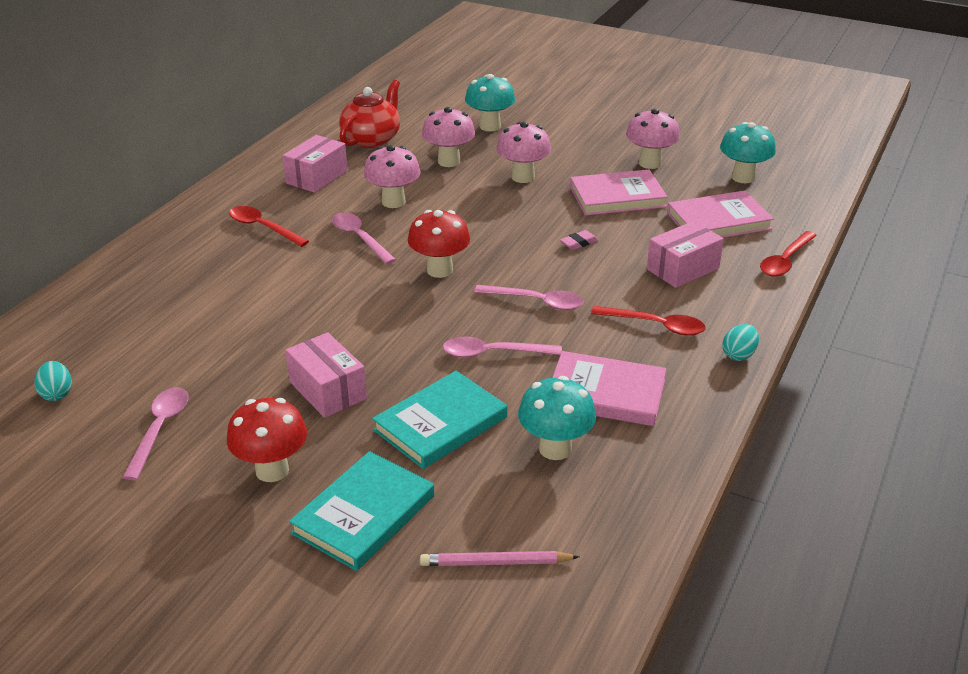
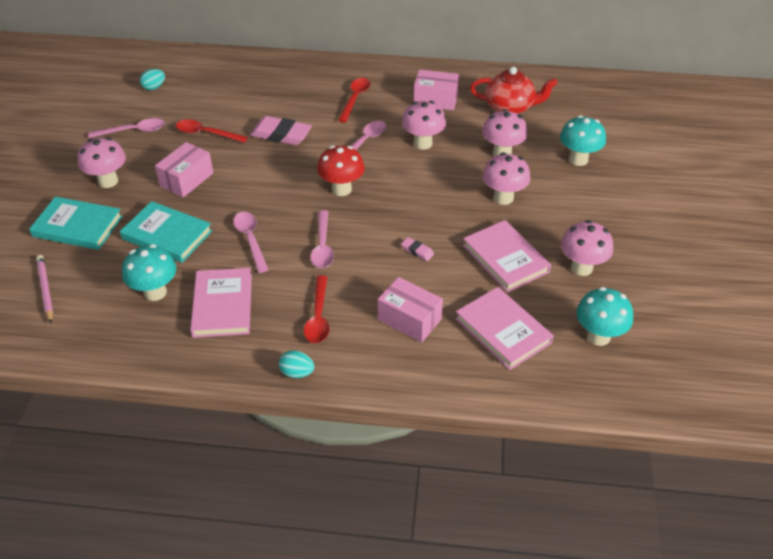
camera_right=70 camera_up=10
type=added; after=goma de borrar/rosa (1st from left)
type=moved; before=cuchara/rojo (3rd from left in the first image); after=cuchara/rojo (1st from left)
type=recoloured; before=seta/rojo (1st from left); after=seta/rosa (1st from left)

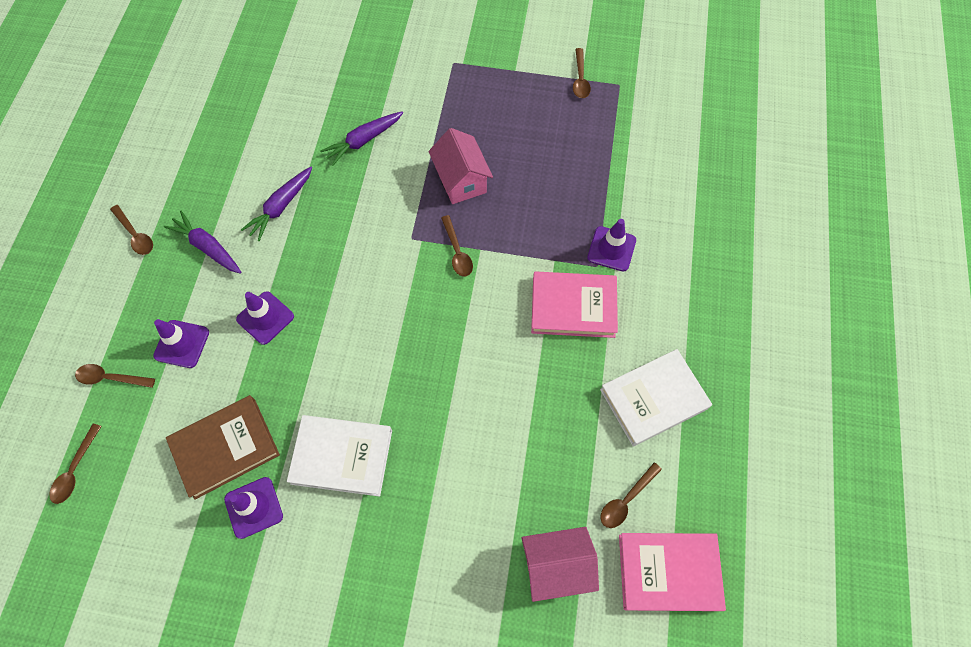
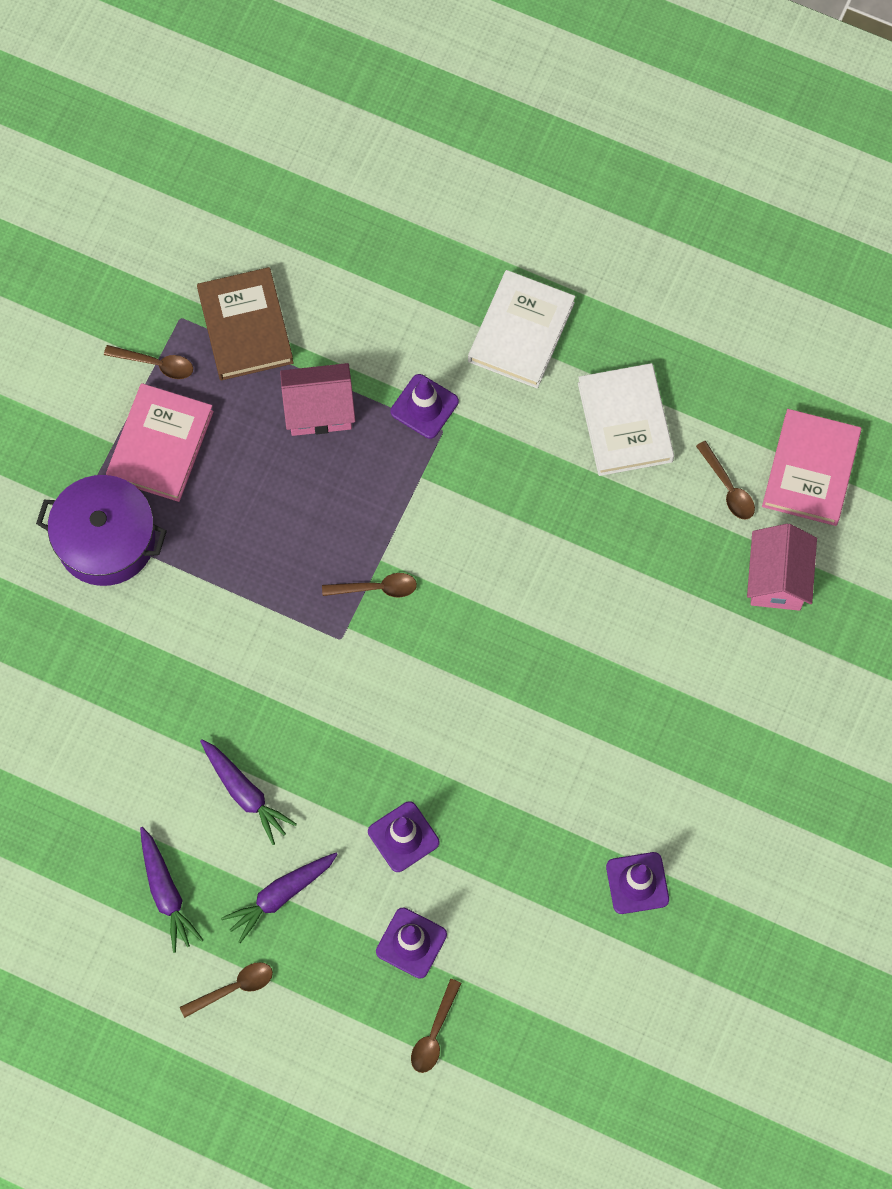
camera_right=-75 camera_up=5
type=removed; before=cuchara/marrón (1st from left)
type=added; after=olla/morado
type=moved; before=libro/marrón
type=moved; before=libro/blanco (1st from left)
type=moved; before=zanahoria/morado (3rd from left in the first image); after=zanahoria/morado (1st from left)
type=moved; before=casa/rosa (1st from left)
type=moved; before=libro/rosa (1st from left)

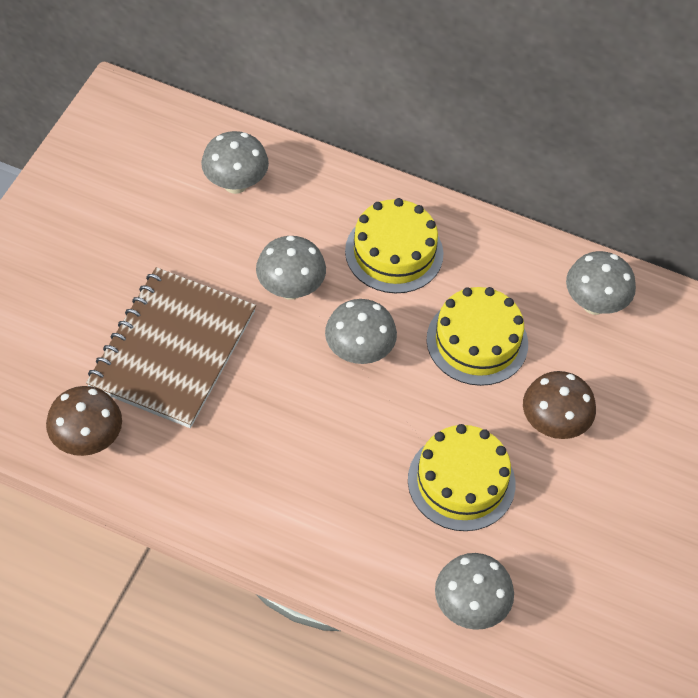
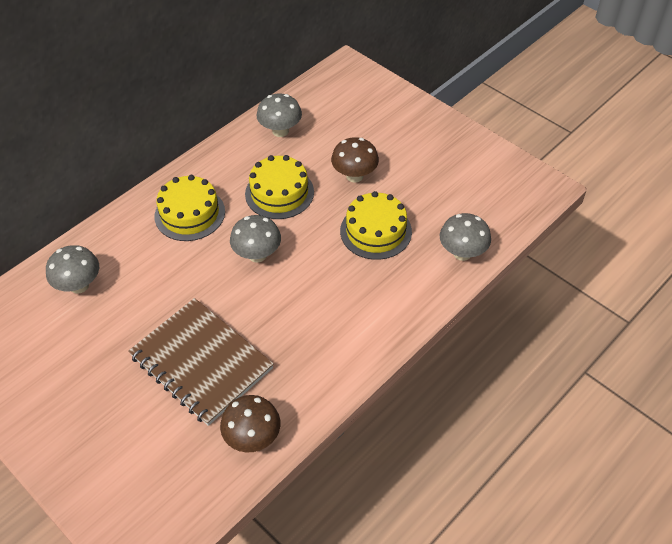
camera_right=-65 camera_up=-5
type=removed; before=seta/gris (2nd from left)

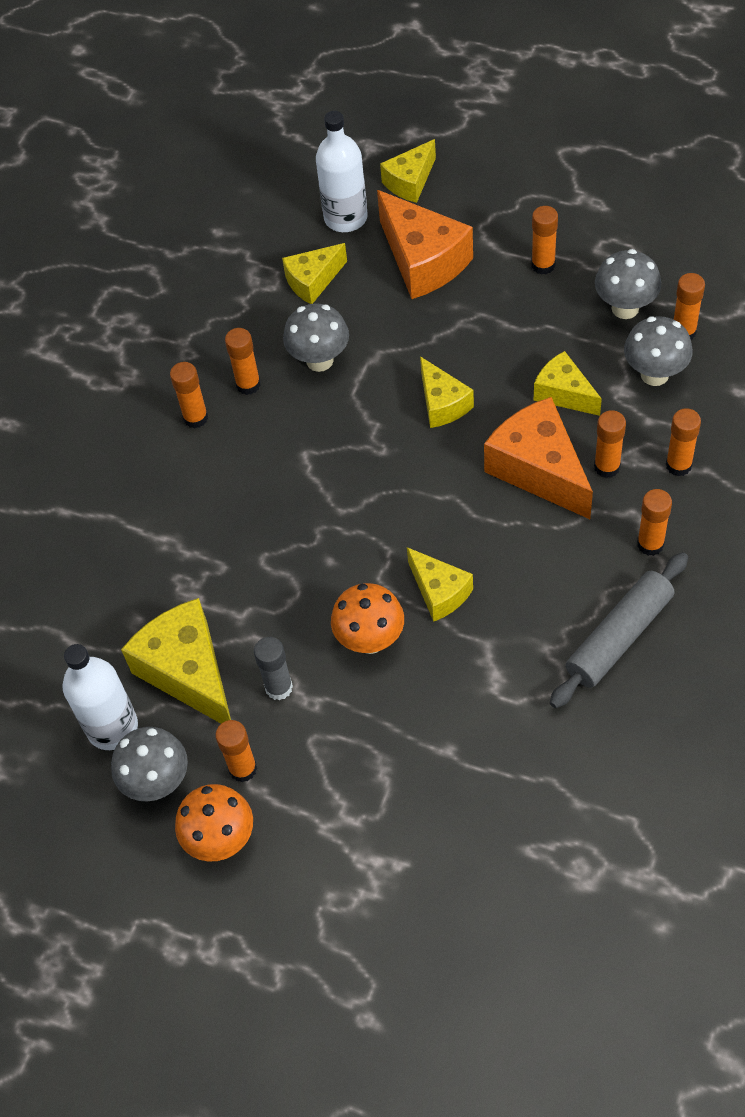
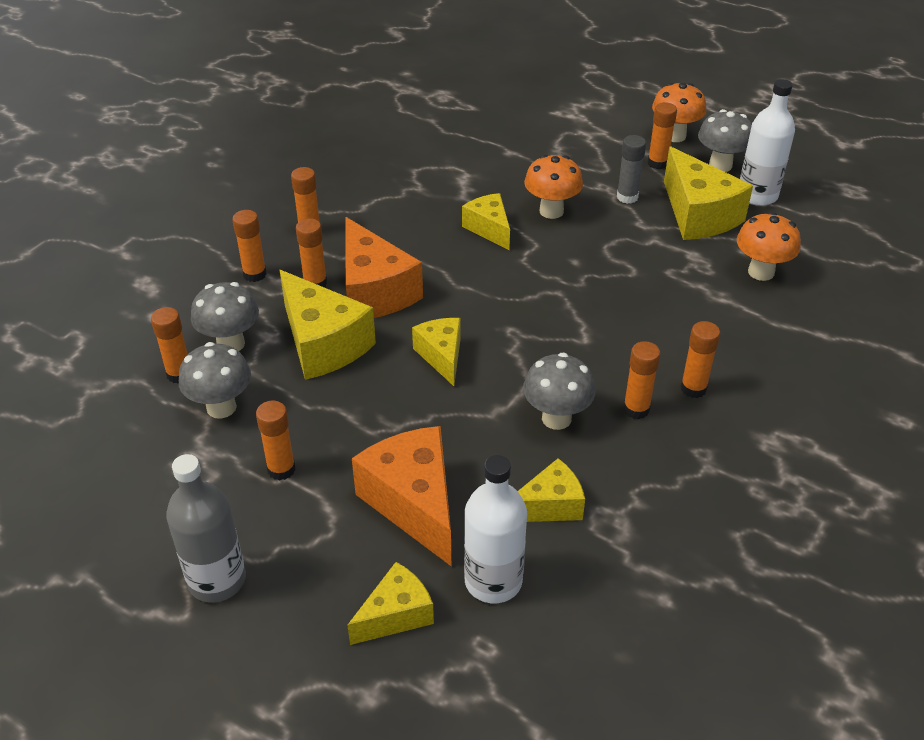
camera_right=-175 camera_up=-15
type=removed; before=rodillo/gris
type=added; after=botella/gris
type=added; after=seta/naranja (3rd from left)
type=resized; before=queso/amarillo (6th from left in the first image); scale=1.68

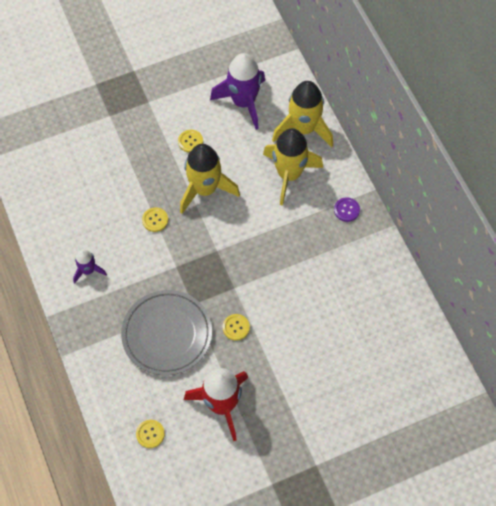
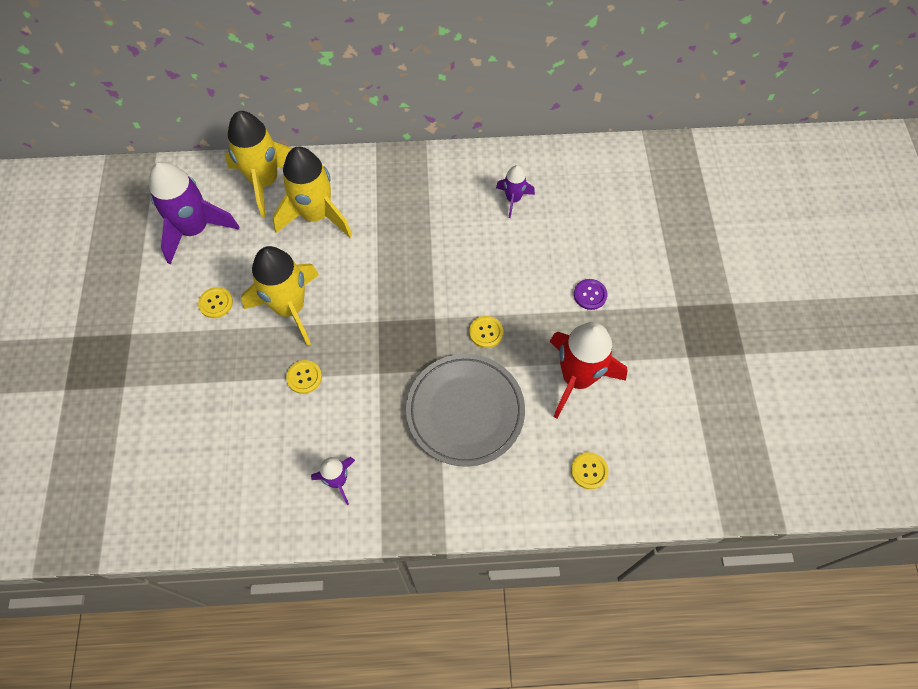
camera_right=-70 camera_up=0
type=added; after=cohete/morado (3rd from left)
type=moved; before=botón/morado

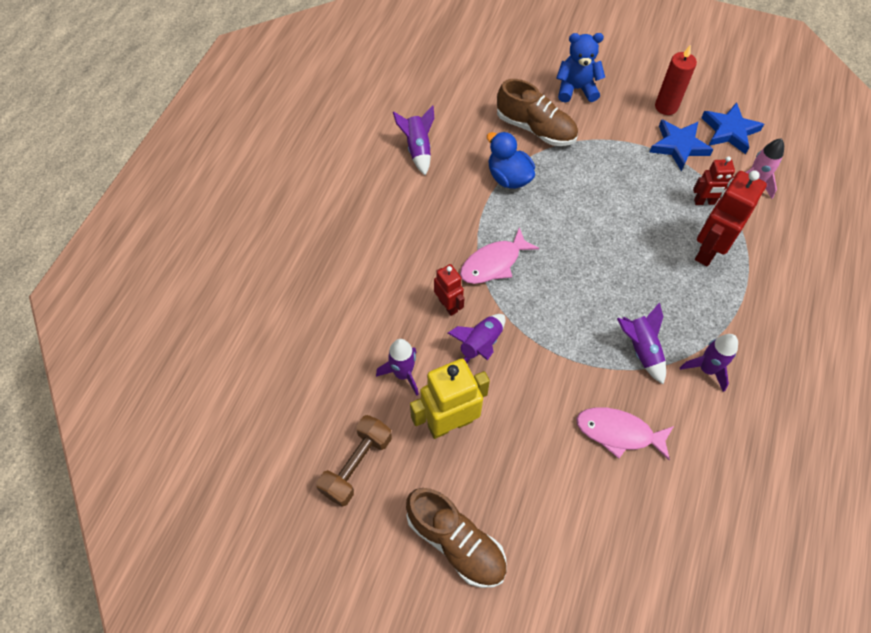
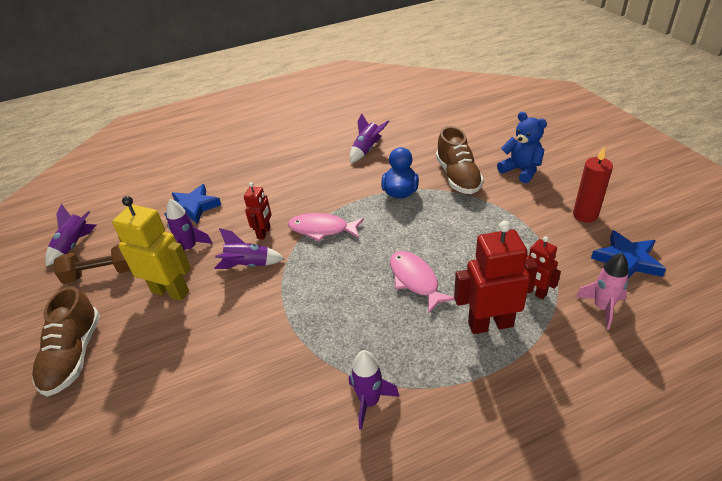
camera_right=50 camera_up=-20
type=moved; before=pez/rosa (2nd from left)
type=moved; before=cohete/morado (4th from left in the first image); after=cohete/morado (1st from left)
type=moved; before=estrella/azul (1st from left)

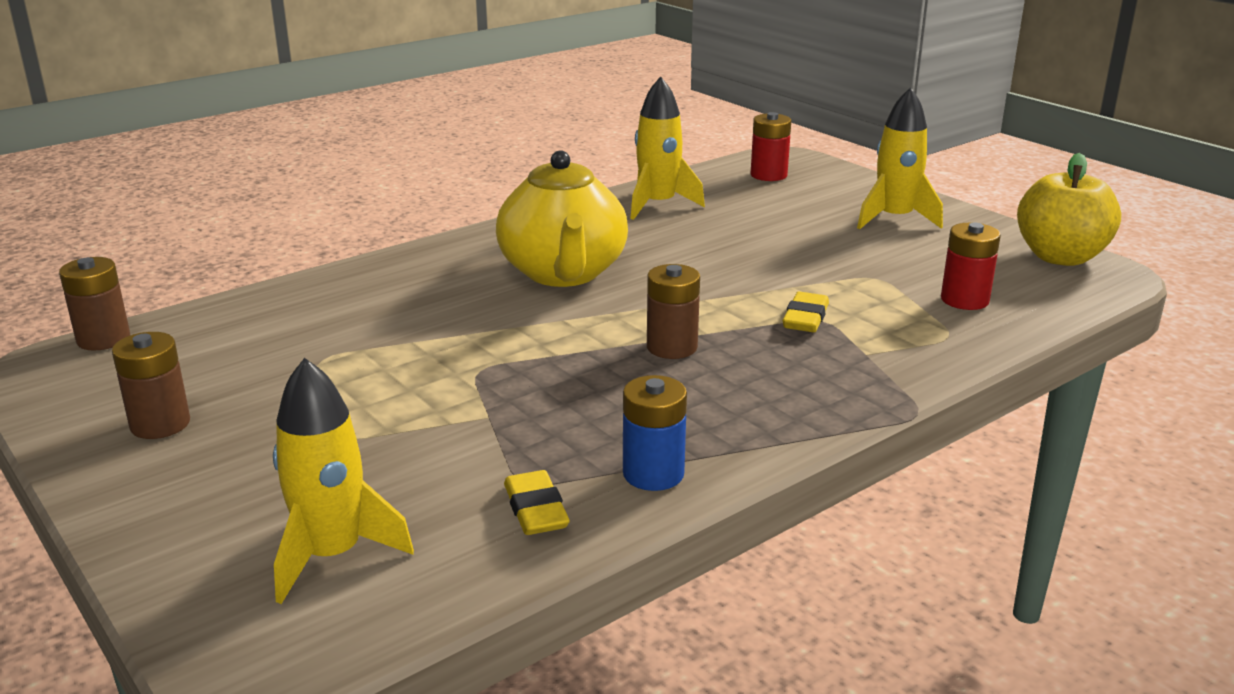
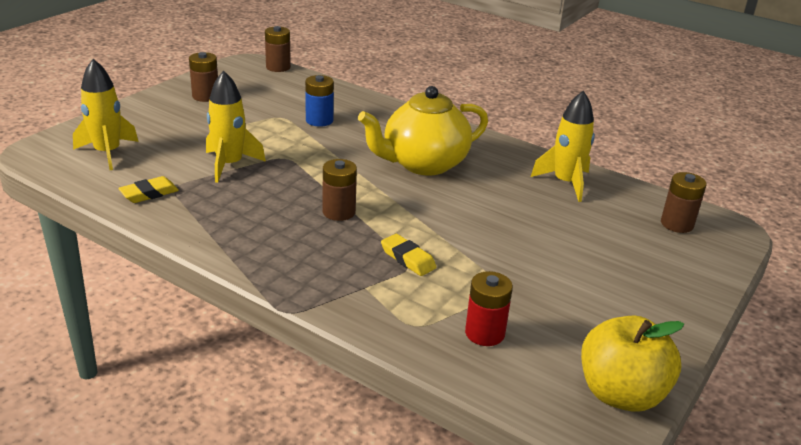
camera_right=70 camera_up=5
type=moved; before=pila/azul
type=moved; before=cohete/amarillo (3rd from left in the first image); after=cohete/amarillo (2nd from left)
type=recoloured; before=pila/rojo (1st from left); after=pila/marrón (4th from left)
type=turned; before=goma de borrar/amarillo (2nd from left); turn=45

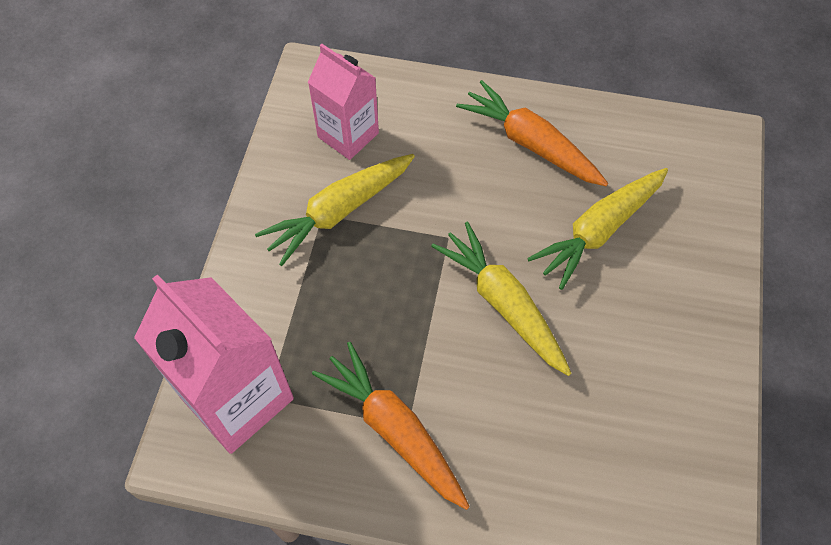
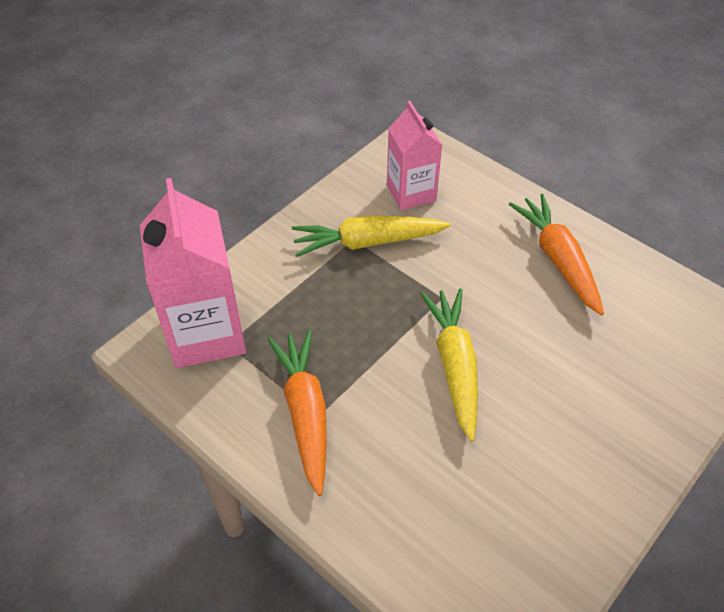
camera_right=30 camera_up=-10
type=removed; before=zanahoria/amarillo (3rd from left)

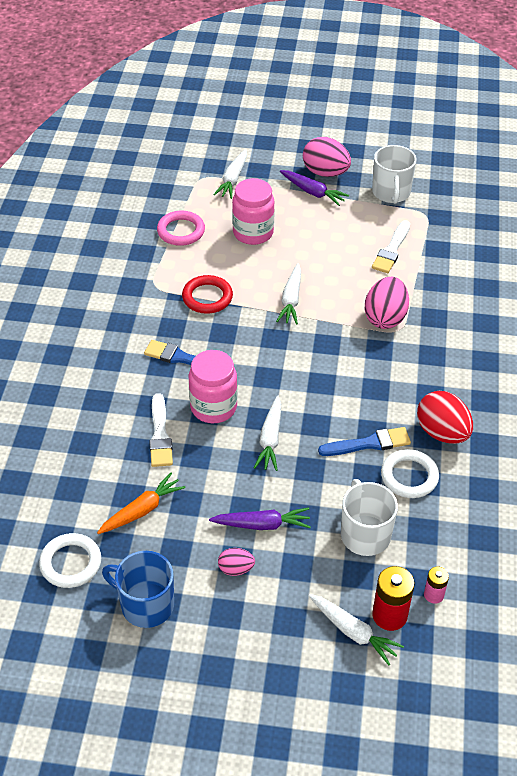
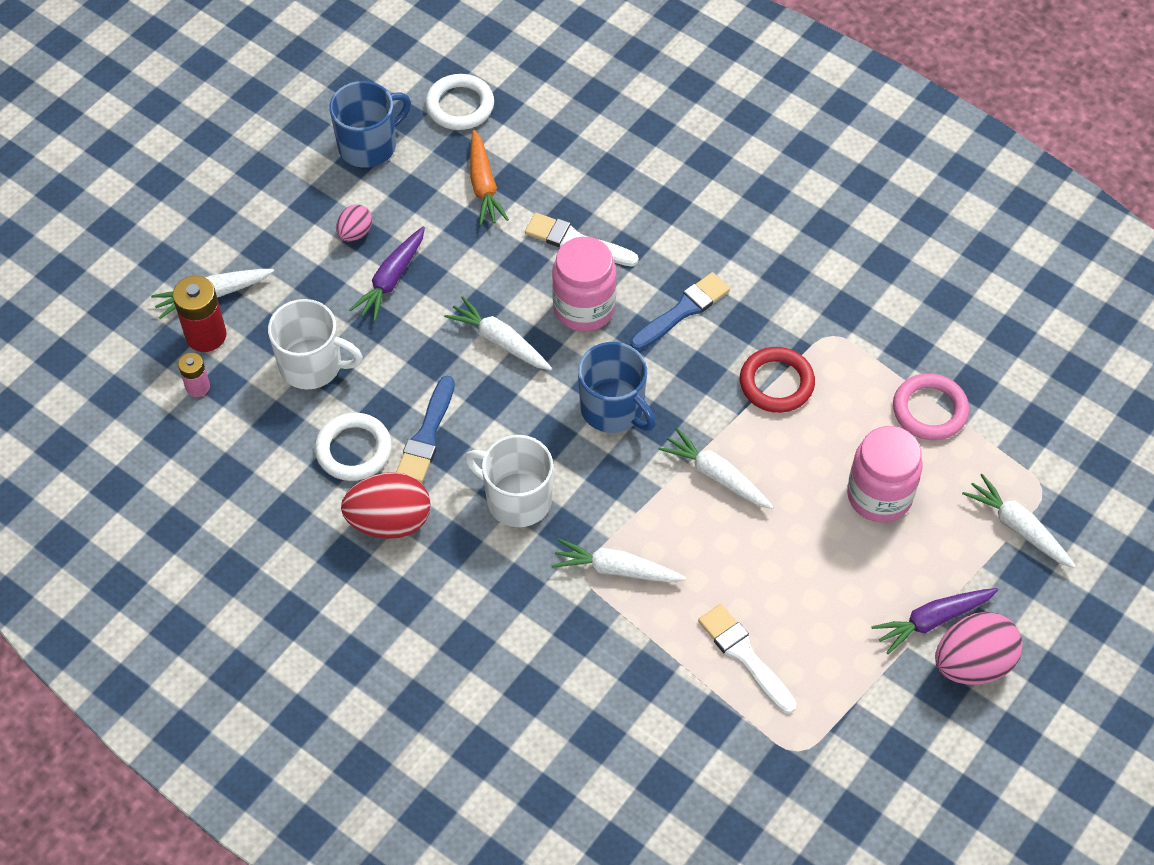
camera_right=120 camera_up=10
type=added; after=taza/azul (2nd from left)
type=moved; before=taza/blanco (2nd from left)
type=replaced; before=huevo/rosa (3rd from left); after=zanahoria/blanco (3rd from left)

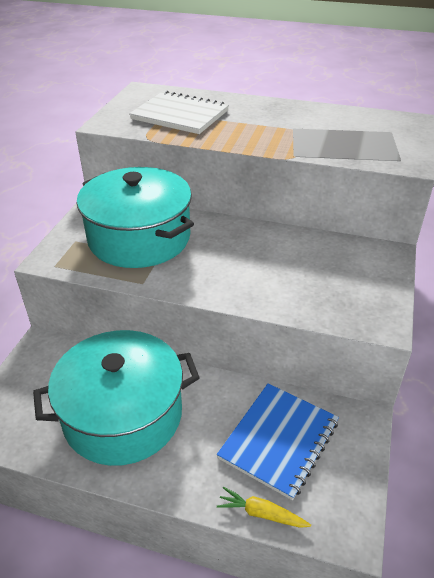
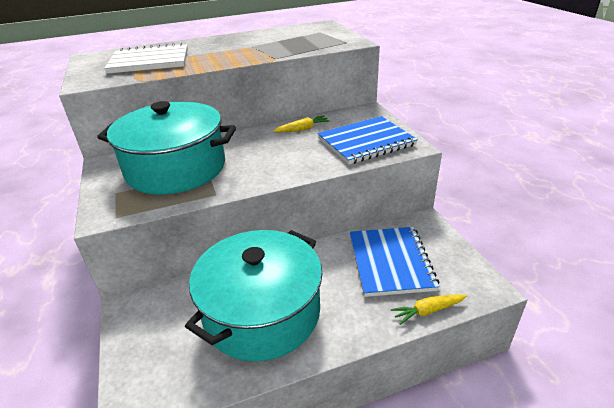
camera_right=-35 camera_up=-5
type=added; after=zanahoria/amarillo (1st from left)
type=added; after=cuaderno/azul (1st from left)

